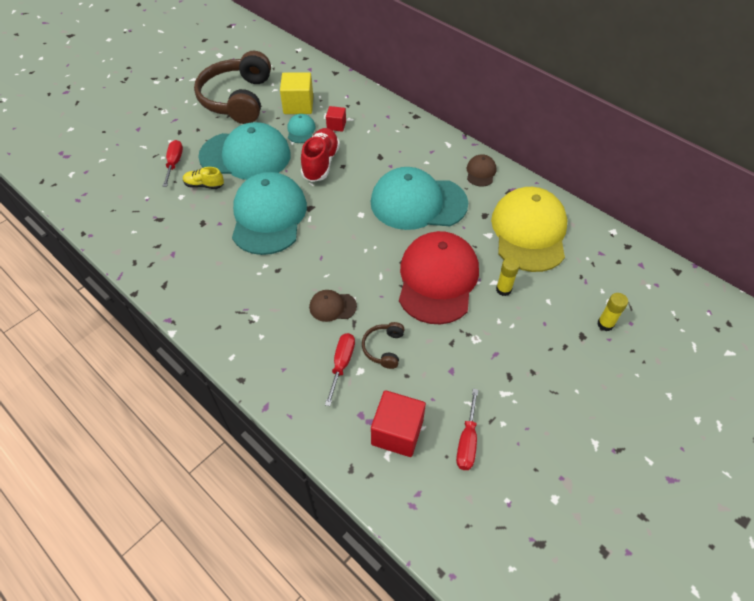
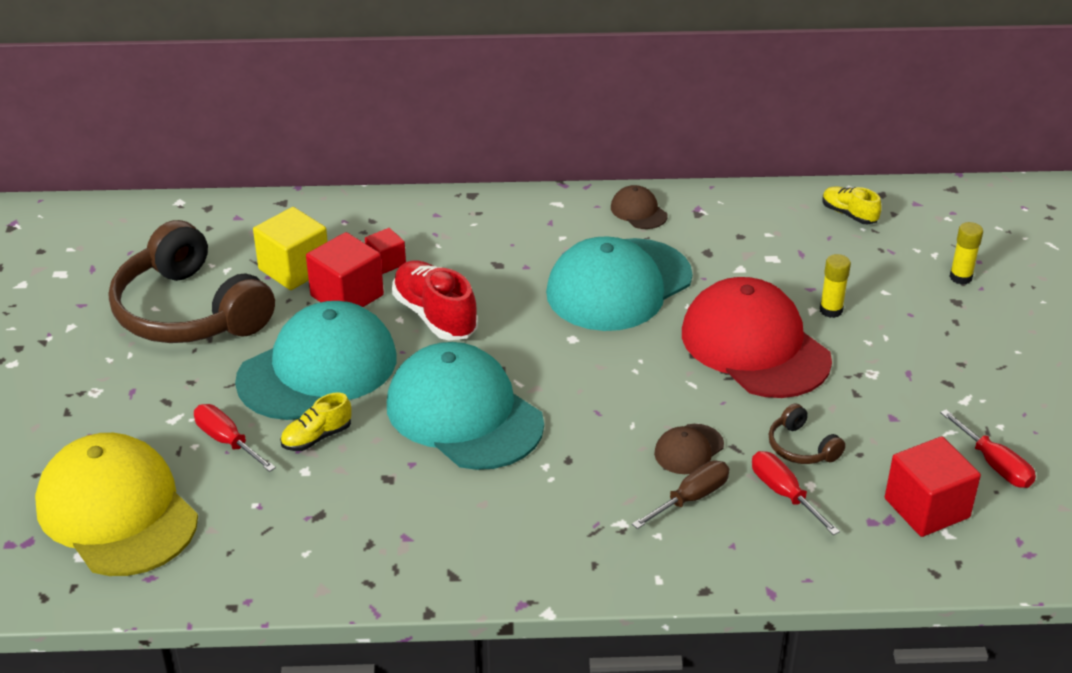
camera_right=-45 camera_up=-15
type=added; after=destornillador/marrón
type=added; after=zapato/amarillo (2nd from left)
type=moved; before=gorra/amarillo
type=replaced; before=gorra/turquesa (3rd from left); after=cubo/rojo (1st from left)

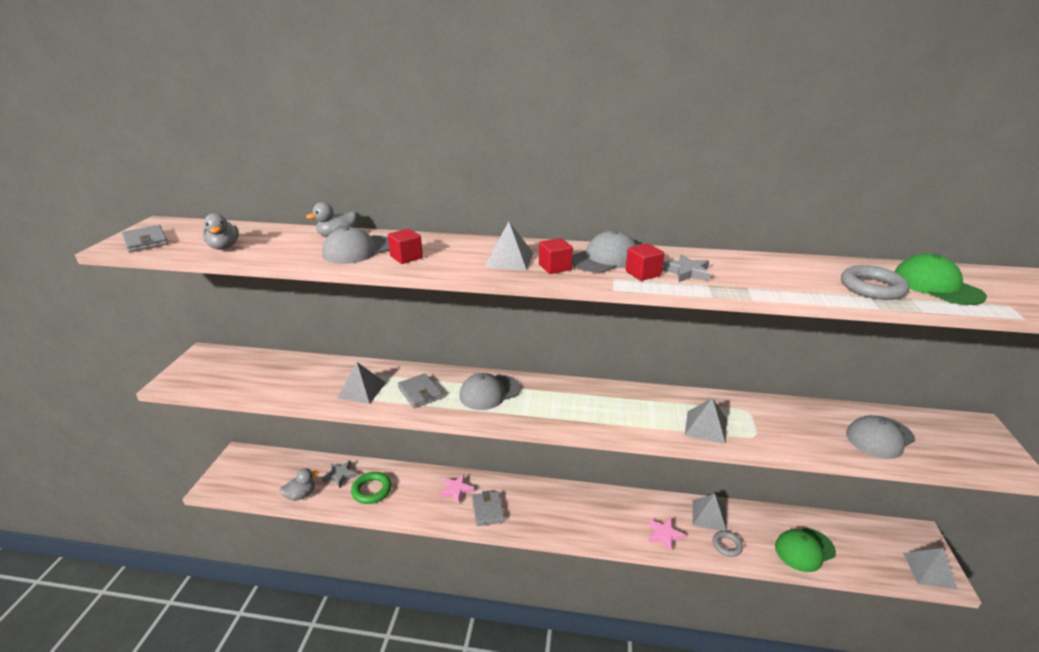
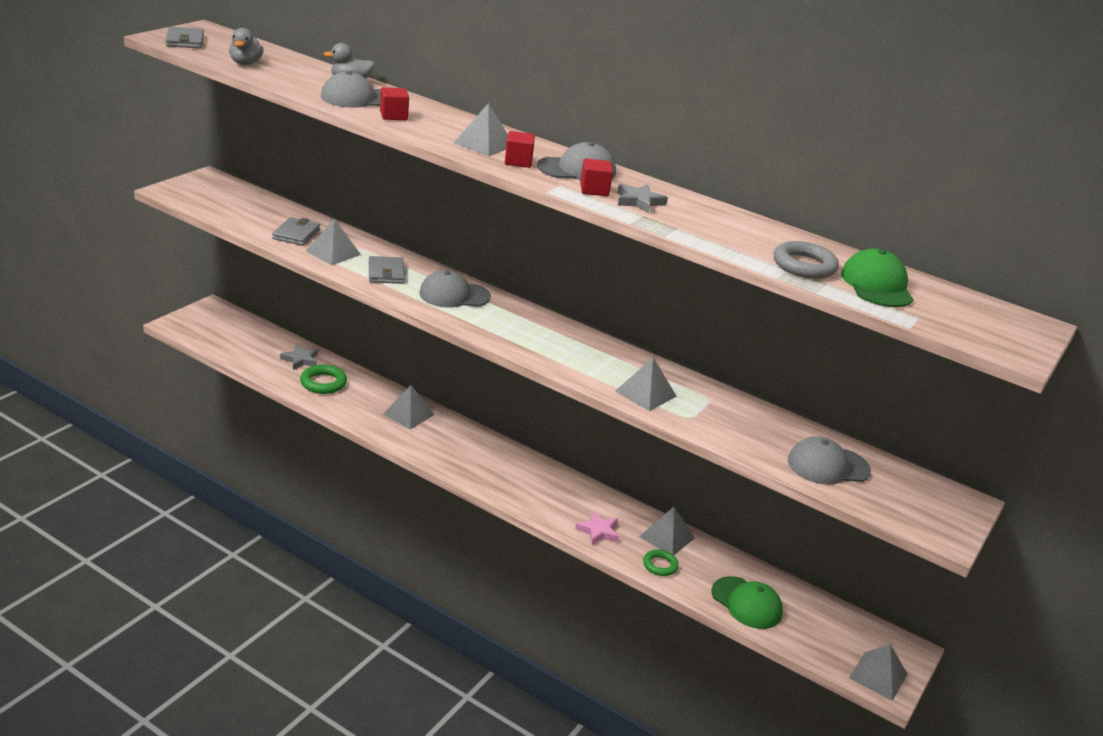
camera_right=20 camera_up=0
type=removed; before=pato/gris (2nd from left)
type=moved; before=cartera/gris (3rd from left in the first image); after=cartera/gris (2nd from left)
type=replaced; before=estrella/rosa (1st from left); after=pirámide/gris (2nd from left)
type=recoloured; before=anillo/gris (1st from left); after=anillo/verde (2nd from left)
type=turned; before=gorra/verde (1st from left); turn=-135

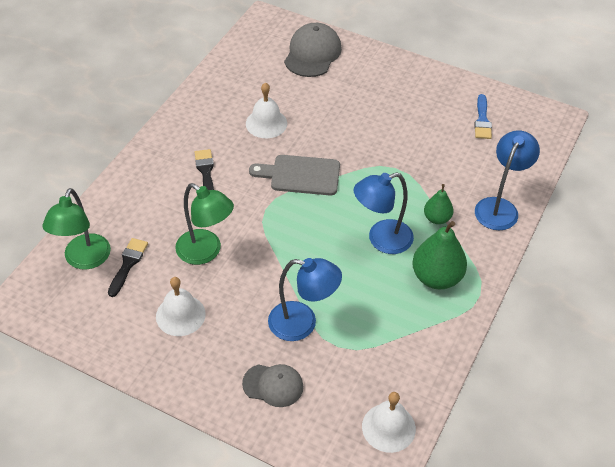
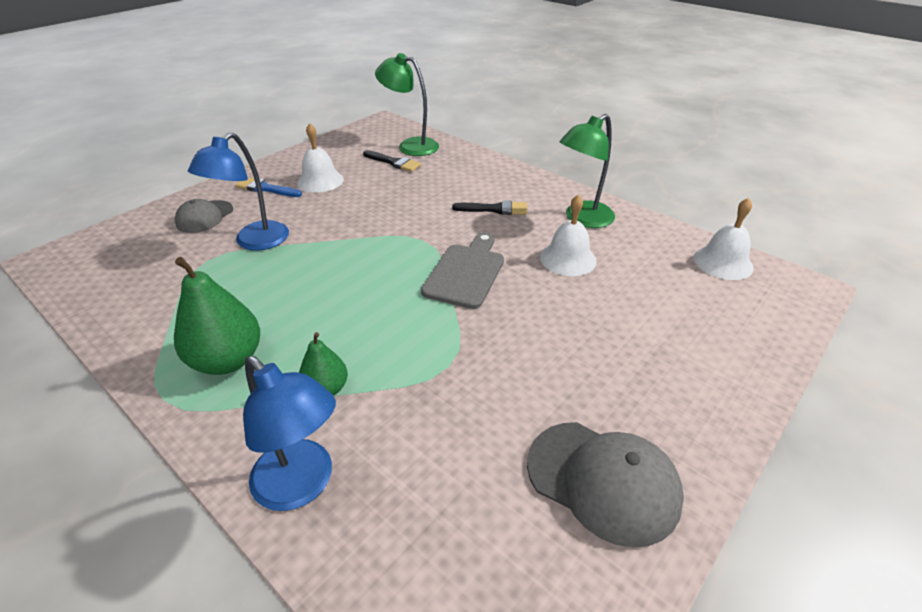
camera_right=105 camera_up=-10
type=removed; before=lámpara/azul (2nd from left)
type=moved; before=lámpara/verde (2nd from left)
type=moved; before=gorra/gris (2nd from left)
type=moved; before=campana/blanco (3rd from left)
type=moved; before=pincel/azul

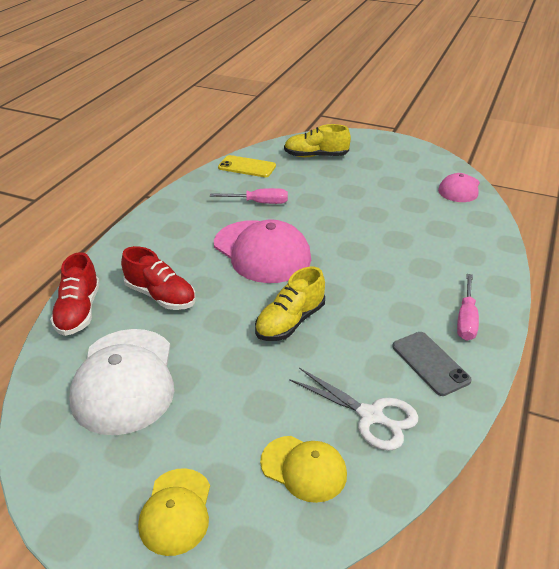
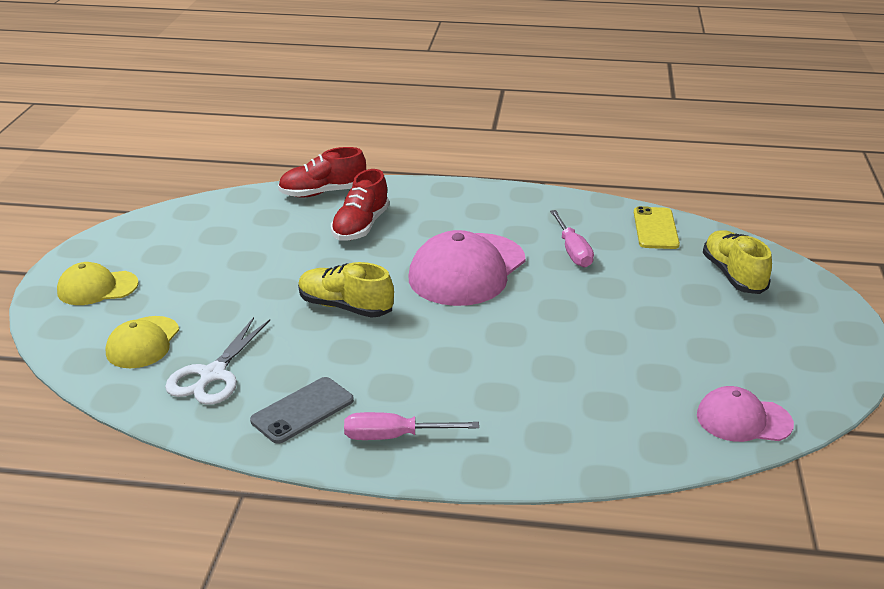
camera_right=75 camera_up=-5
type=removed; before=gorra/blanco

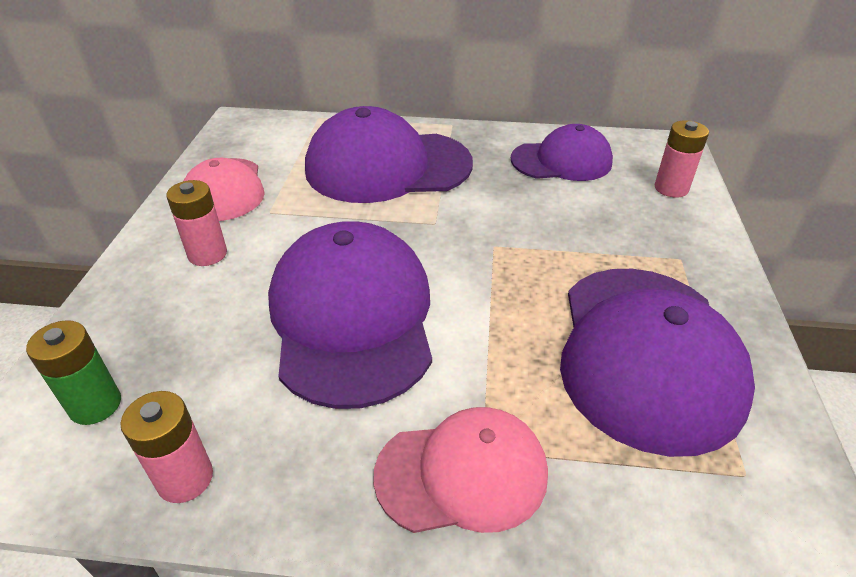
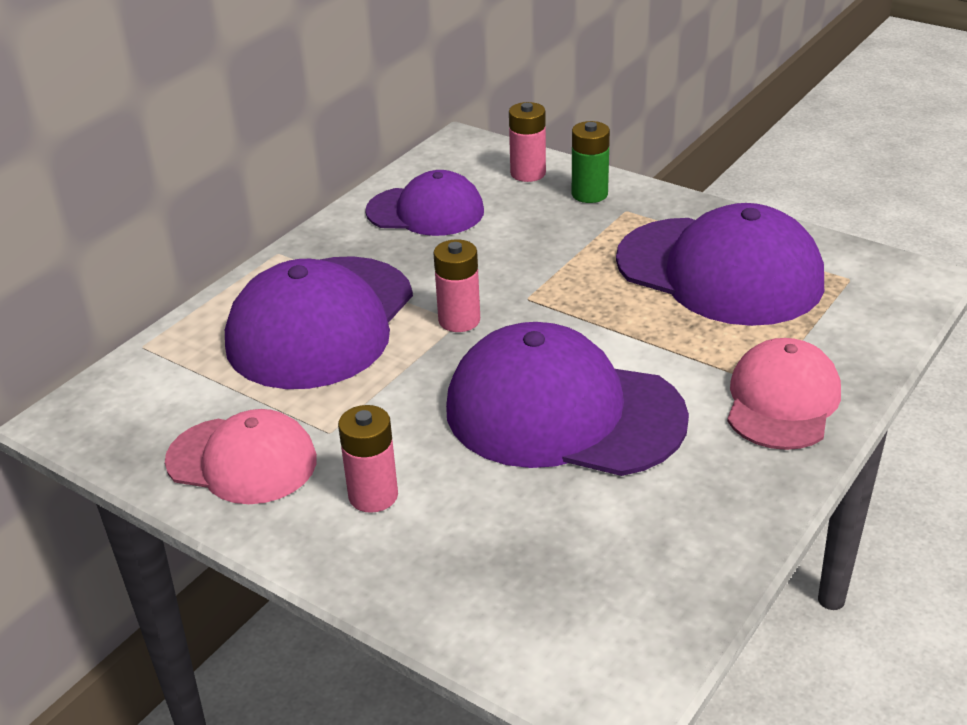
camera_right=-60 camera_up=-5
type=moved; before=pila/verde
type=moved; before=pila/rosa (1st from left in the first image); after=pila/rosa (2nd from left)
type=turned; before=gorra/morado (3rd from left in the first image); turn=75

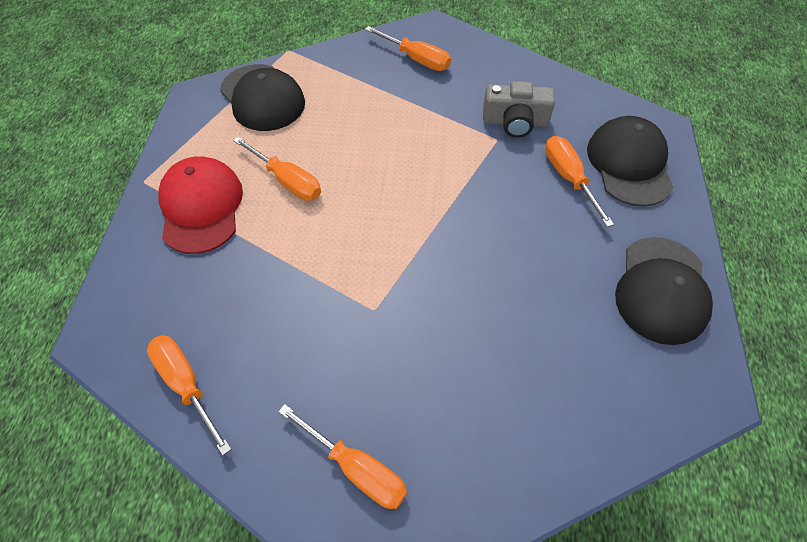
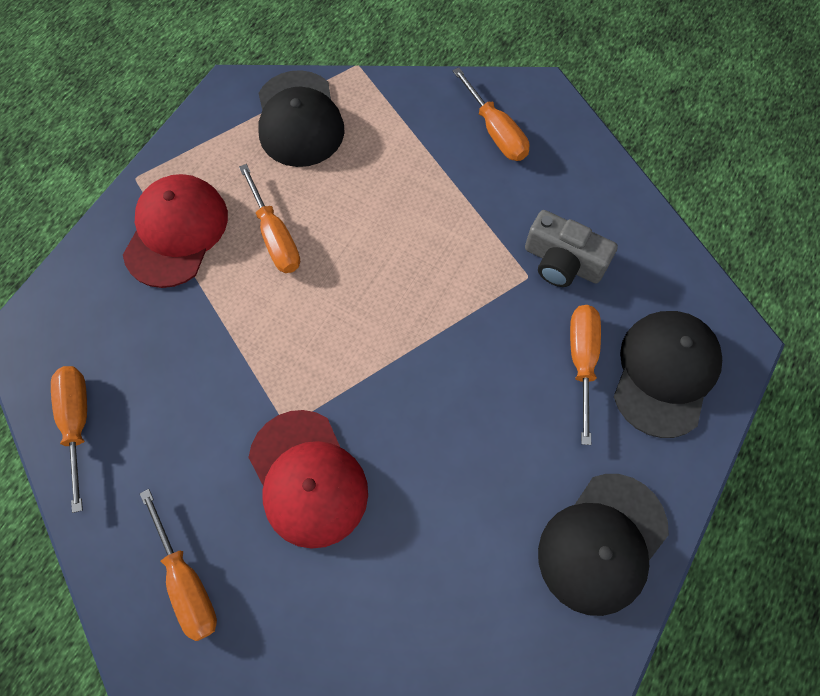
camera_right=25 camera_up=10
type=added; after=gorra/rojo (2nd from left)

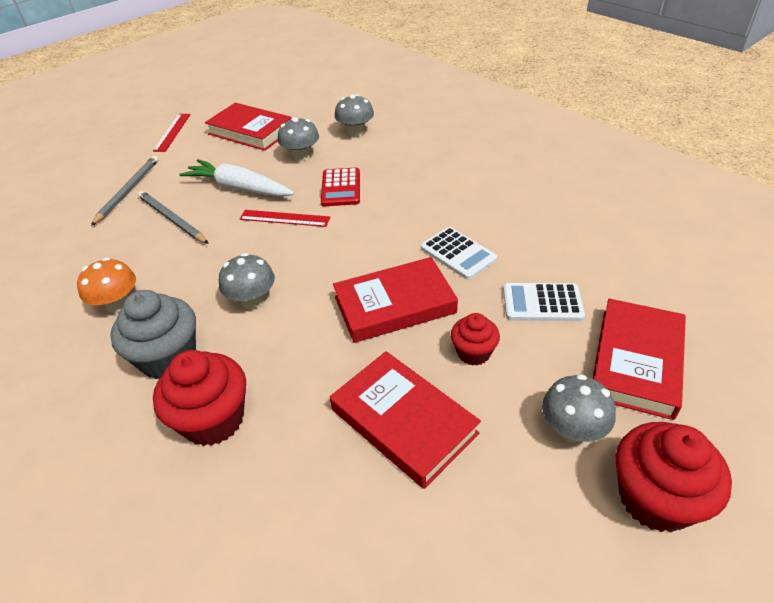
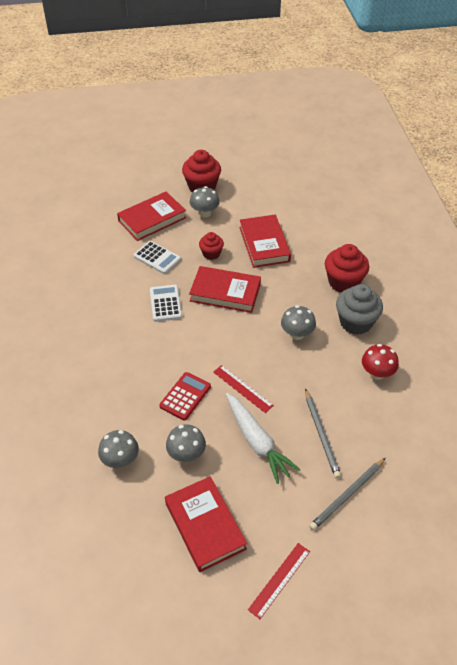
camera_right=-150 camera_up=5
type=recoloured; before=seta/naranja; after=seta/rojo

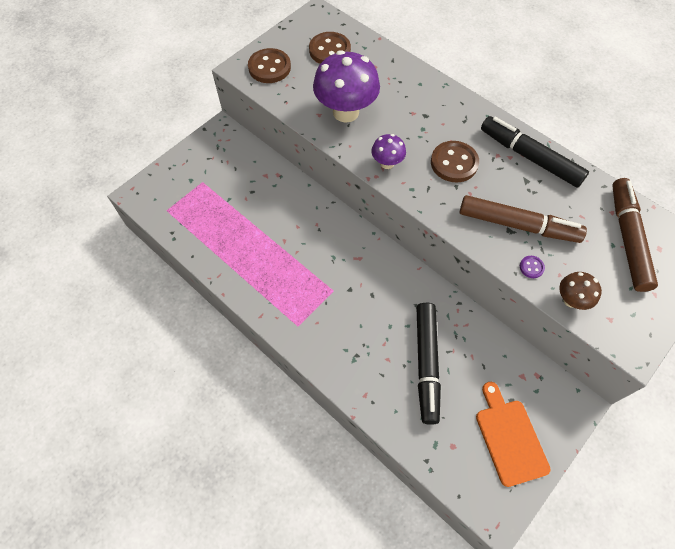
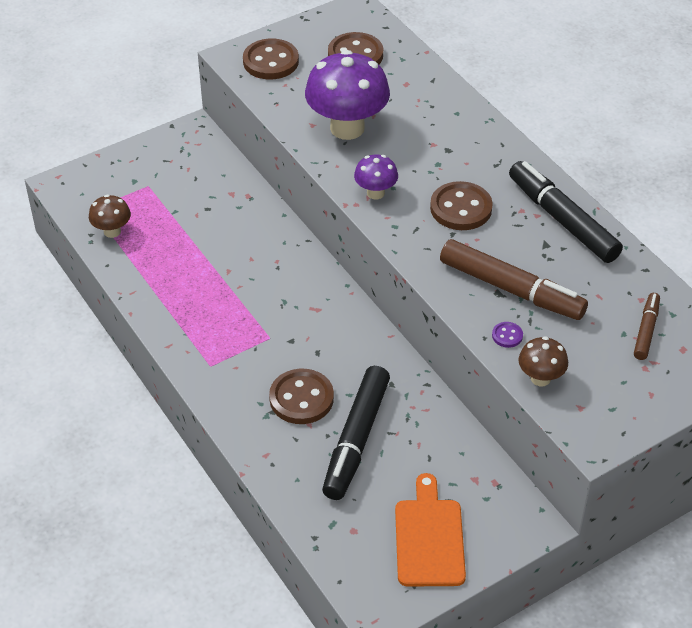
camera_right=15 camera_up=-15
type=added; after=seta/marrón (1st from left)
type=added; after=botón/marrón (2nd from left)
type=resized; before=rotulador/marrón (2nd from left); scale=0.52

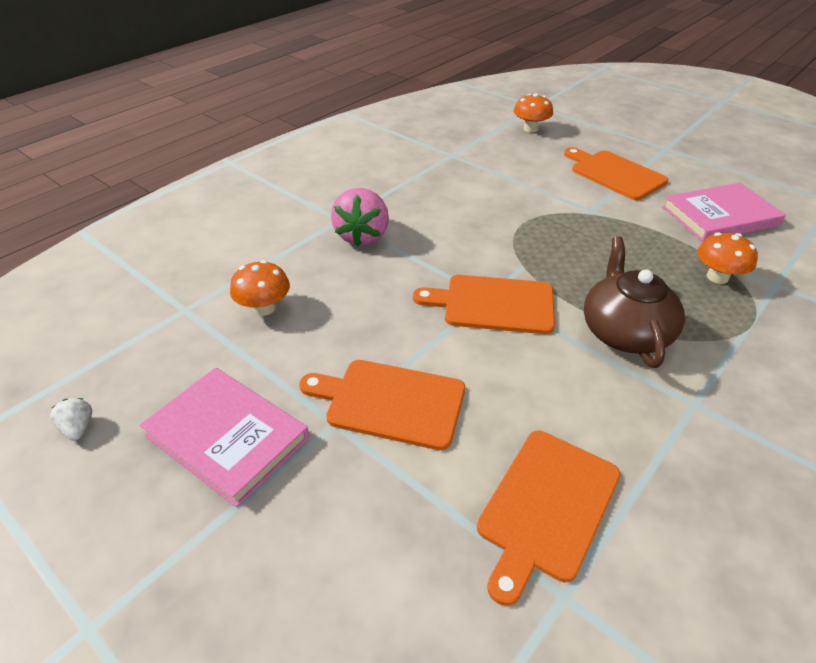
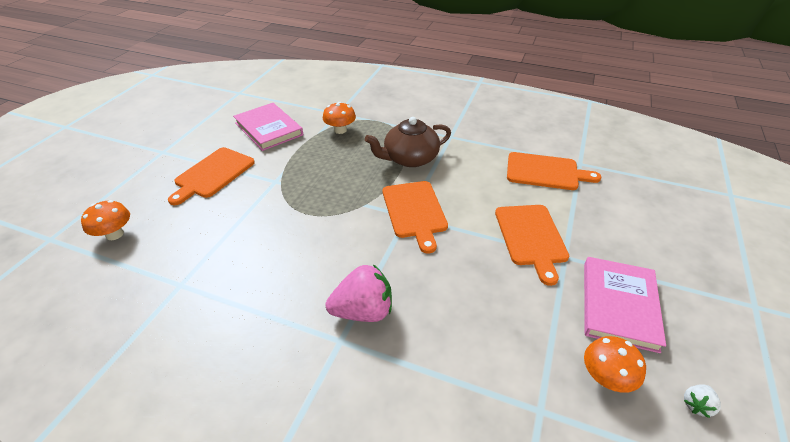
camera_right=-110 camera_up=0
type=moved; before=seta/naranja (1st from left in the first image); after=seta/naranja (3rd from left)

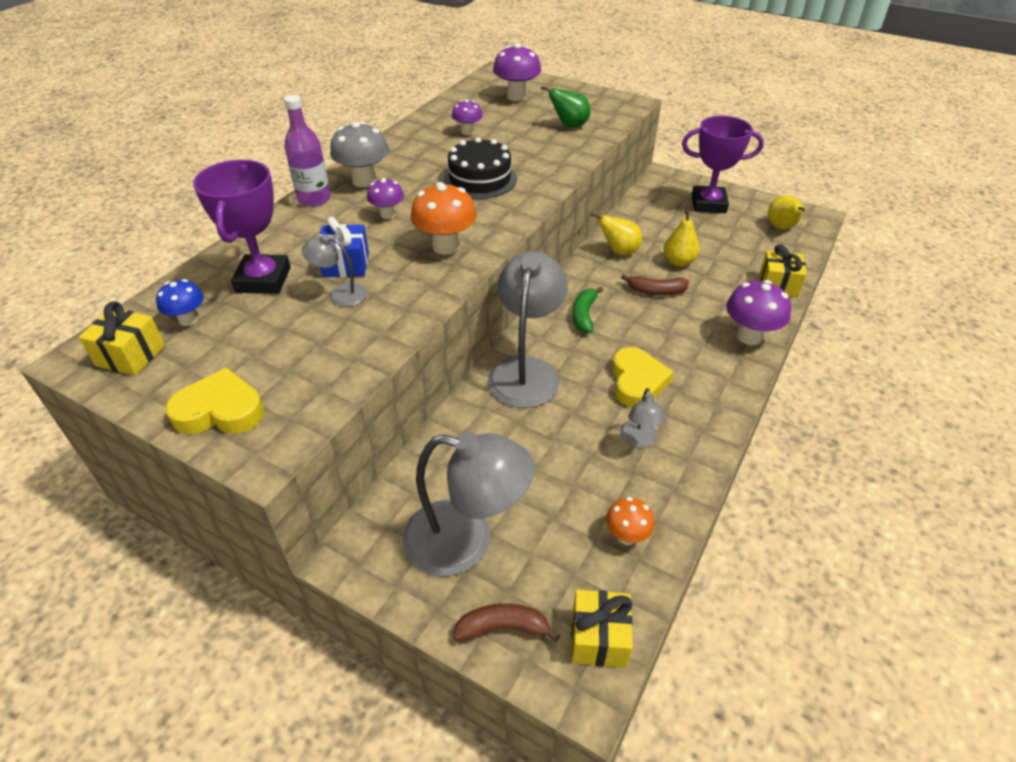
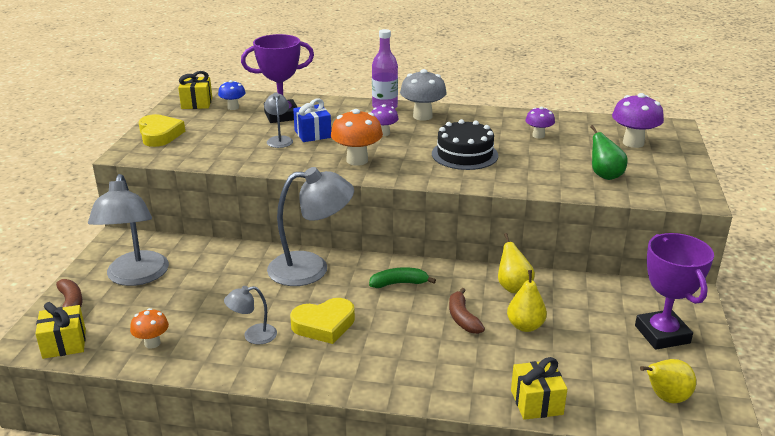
camera_right=70 camera_up=-15
type=removed; before=seta/morado (4th from left)

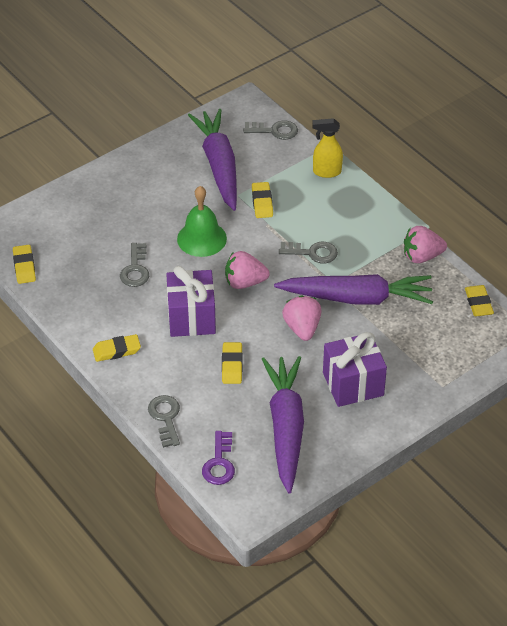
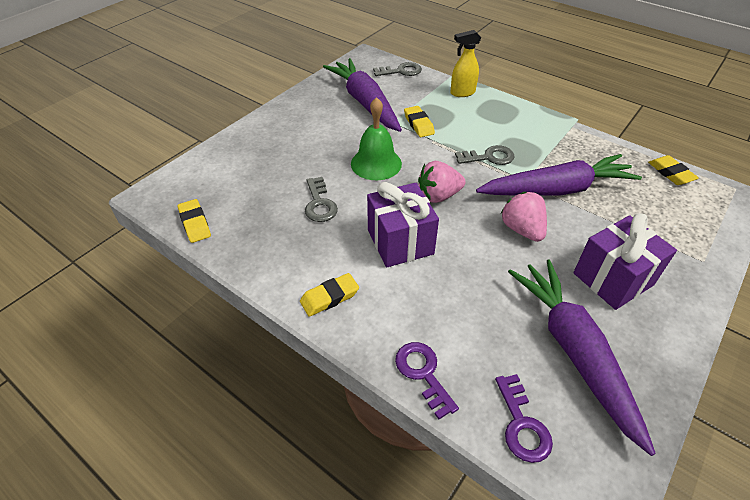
camera_right=-15 camera_up=0
type=removed; before=goma de borrar/amarillo (3rd from left)
type=removed; before=fresa/rosa (3rd from left)
type=recoloured; before=llave/gris (2nd from left); after=llave/morado (1st from left)

